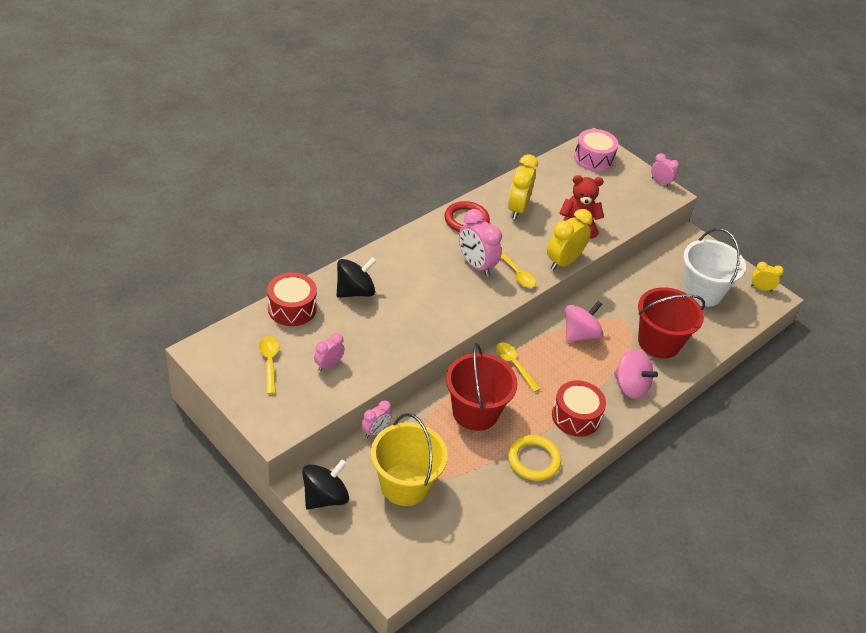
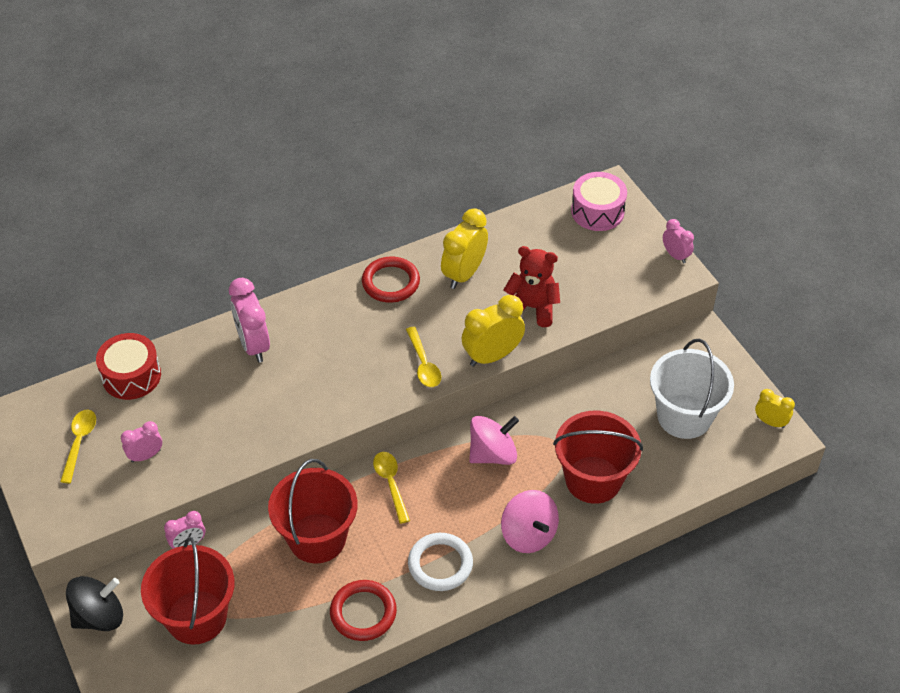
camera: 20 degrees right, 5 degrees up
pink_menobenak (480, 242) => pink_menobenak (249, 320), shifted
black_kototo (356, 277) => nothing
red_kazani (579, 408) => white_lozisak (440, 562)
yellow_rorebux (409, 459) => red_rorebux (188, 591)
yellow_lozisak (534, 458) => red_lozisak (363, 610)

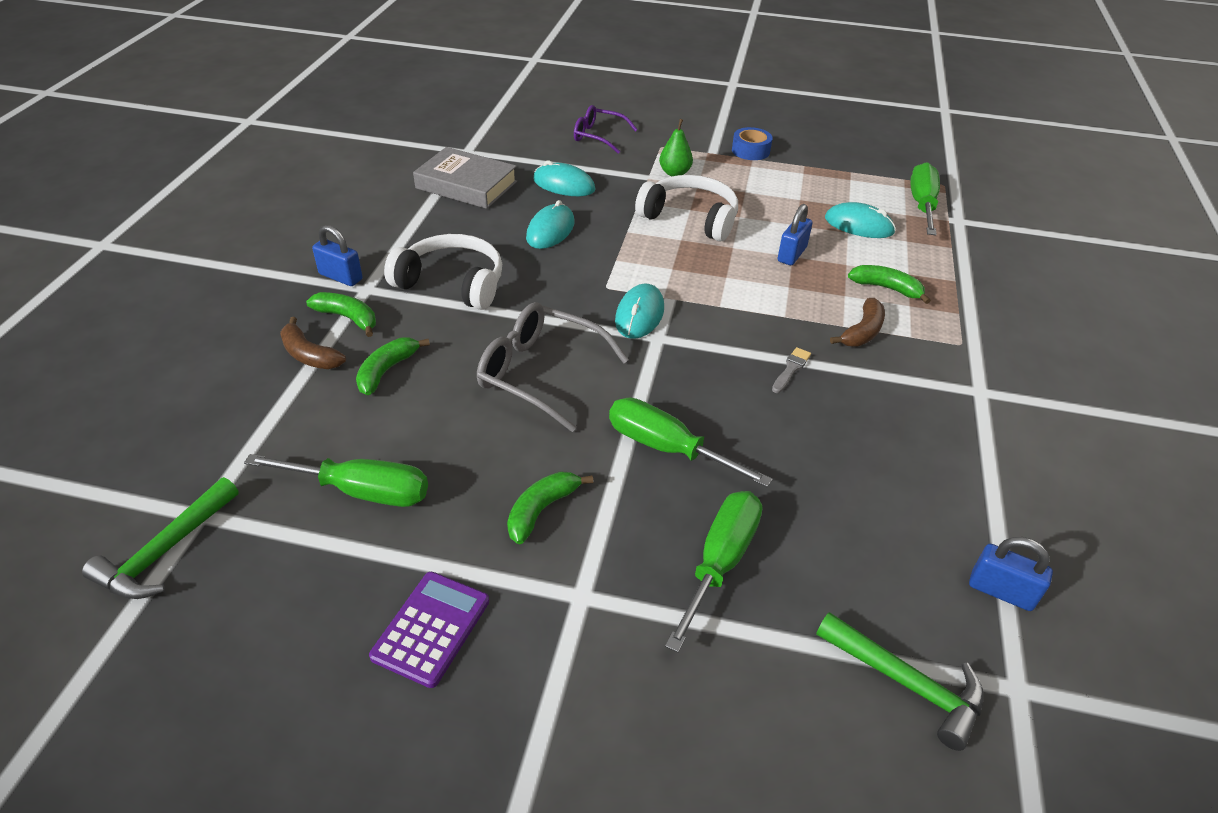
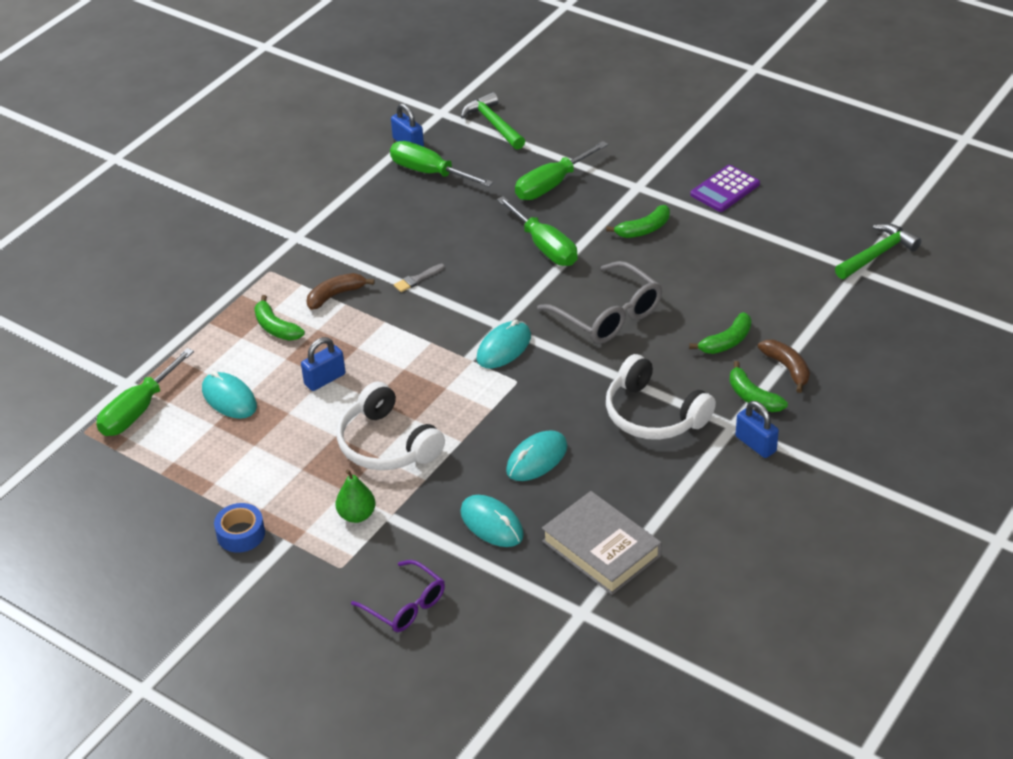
camera: 155 degrees left, 0 degrees up
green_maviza (336, 480) => green_maviza (441, 164), shifted

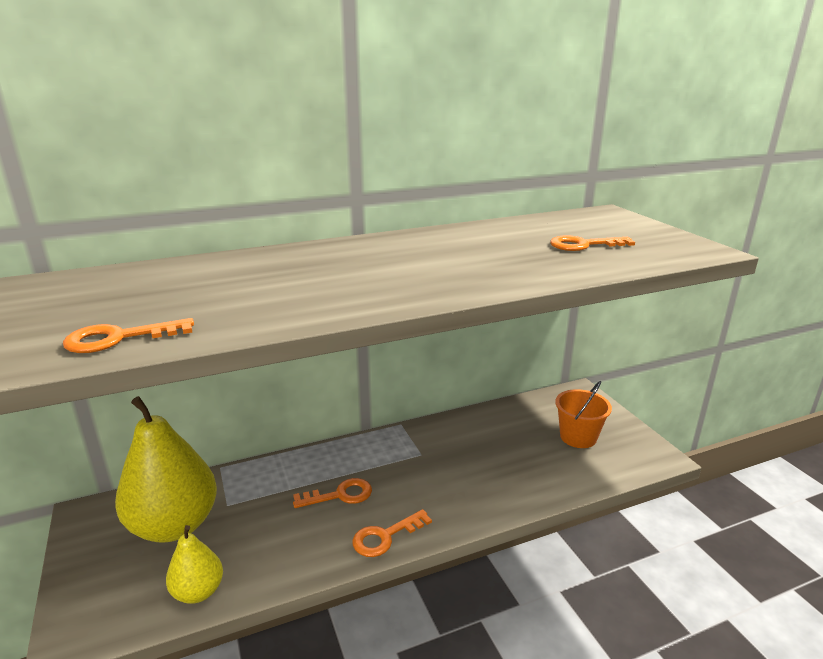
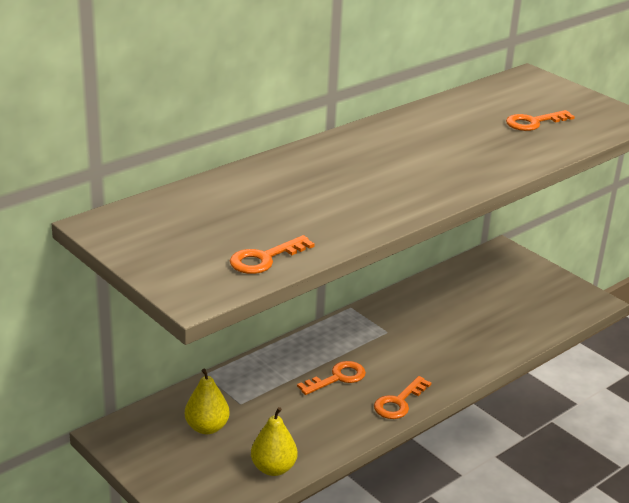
camera: 20 degrees left, 5 degrees up
orange_rorebux (583, 414) => nothing
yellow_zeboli (166, 469) => yellow_zeboli (207, 401), x0.51

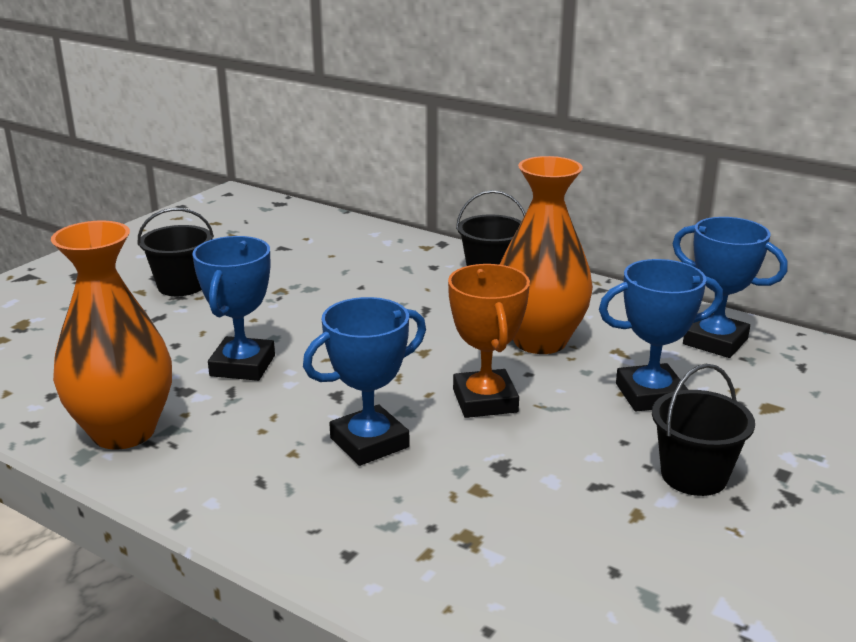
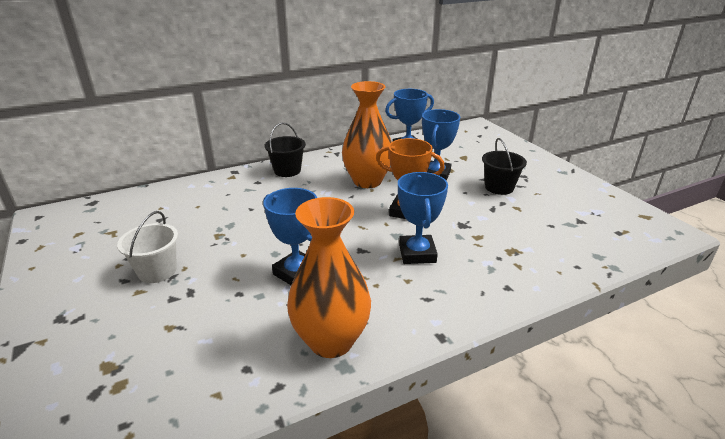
camera: 60 degrees left, 5 degrees up
black_rorebux (176, 252) => white_rorebux (147, 247)

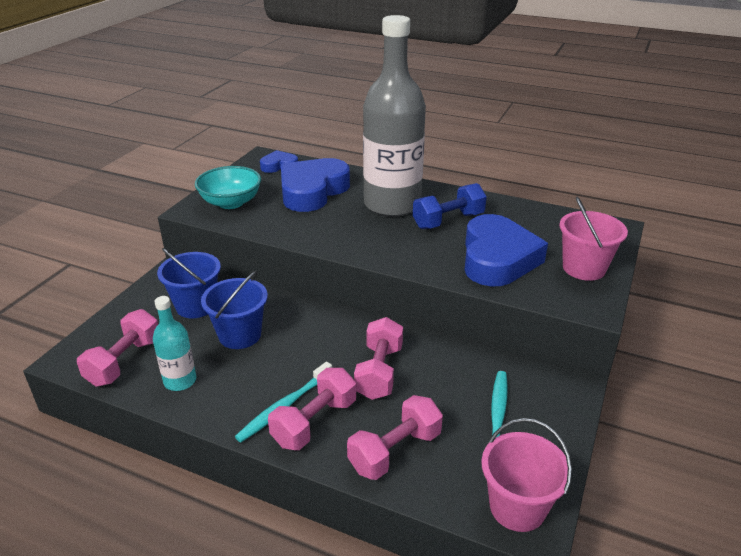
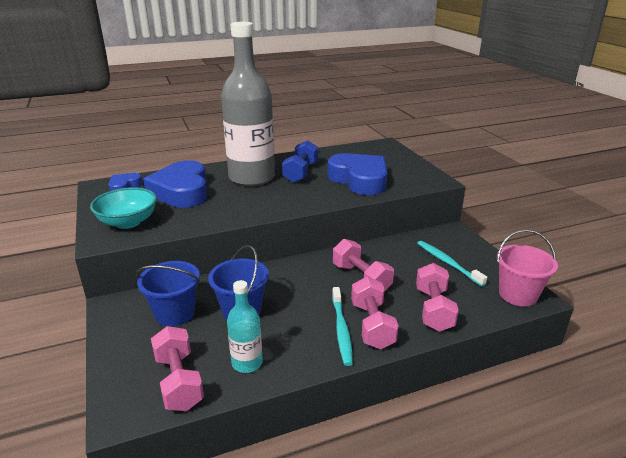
camera: 45 degrees left, 5 degrees down
pink_rorebux (593, 239) => nothing

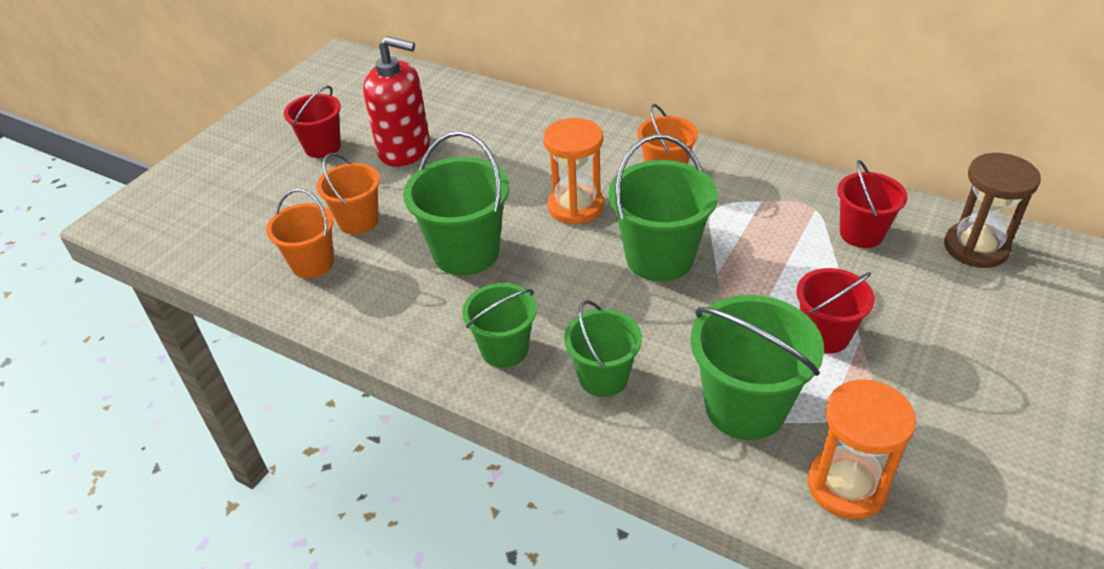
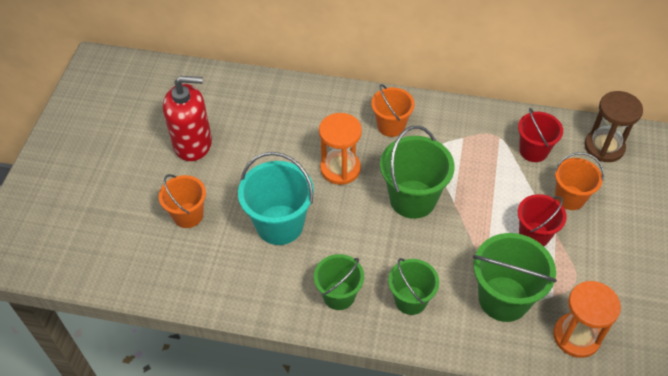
camera: 20 degrees left, 10 degrees up
red_rorebux (312, 122) => nothing
green_rorebux (456, 203) => turquoise_rorebux (276, 198)
orange_rorebux (300, 233) => orange_rorebux (579, 181), shifted

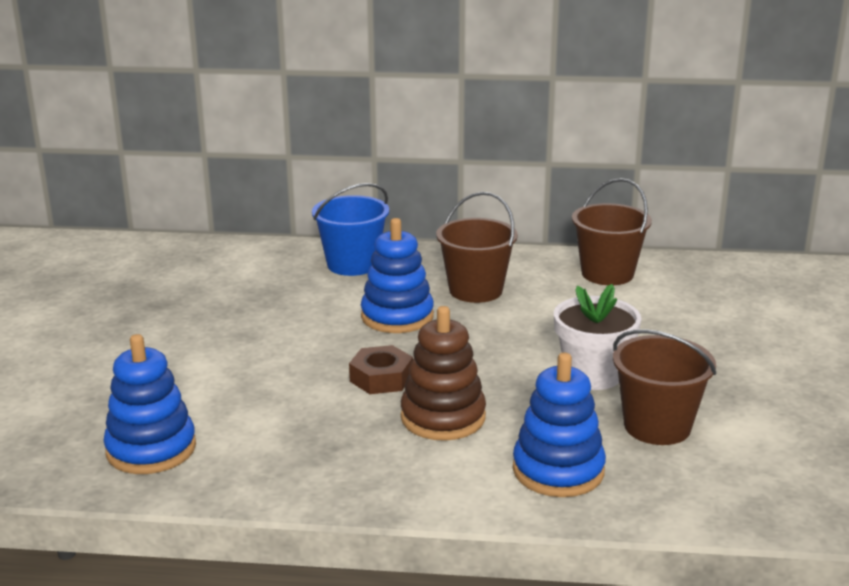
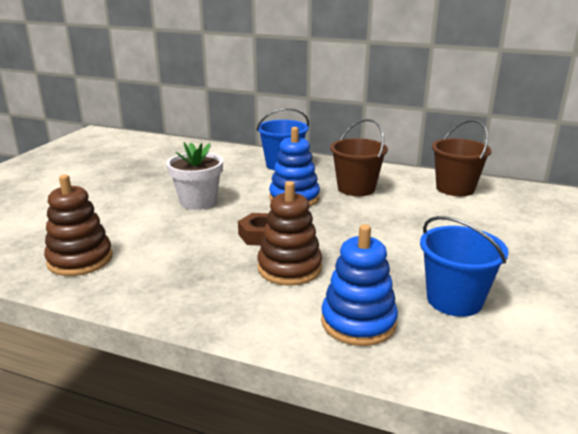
camera: 15 degrees right, 0 degrees up
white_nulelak (597, 337) => white_nulelak (194, 176), shifted
brown_rorebux (664, 387) => blue_rorebux (464, 266)
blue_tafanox (149, 404) => brown_tafanox (78, 225)

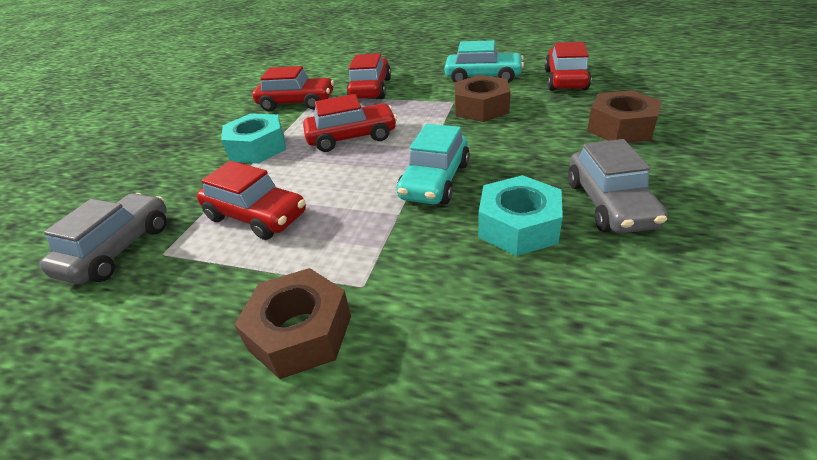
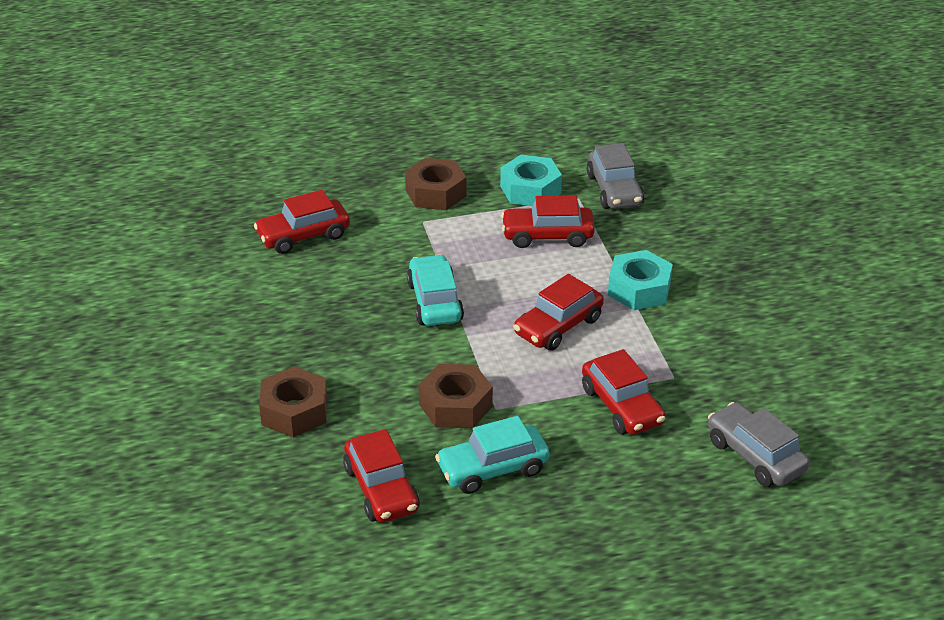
camera: 145 degrees right, 0 degrees up
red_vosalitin (293, 88) => red_vosalitin (302, 222), shifted
grey_vosalitin (617, 186) => grey_vosalitin (759, 444), shifted
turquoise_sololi (520, 215) => turquoise_sololi (531, 180), shifted

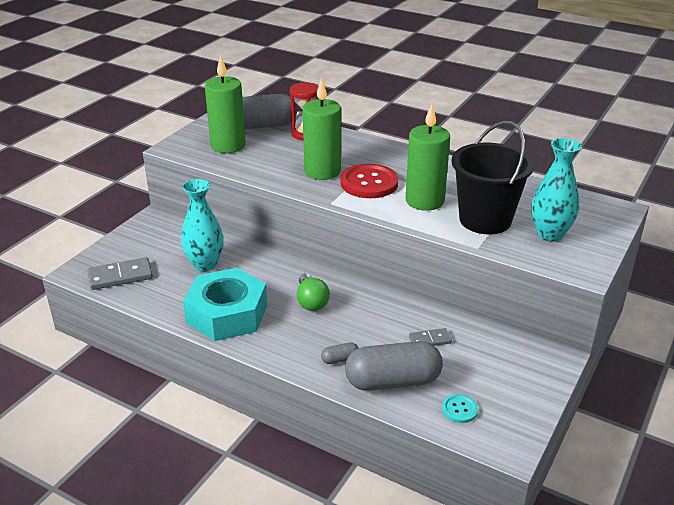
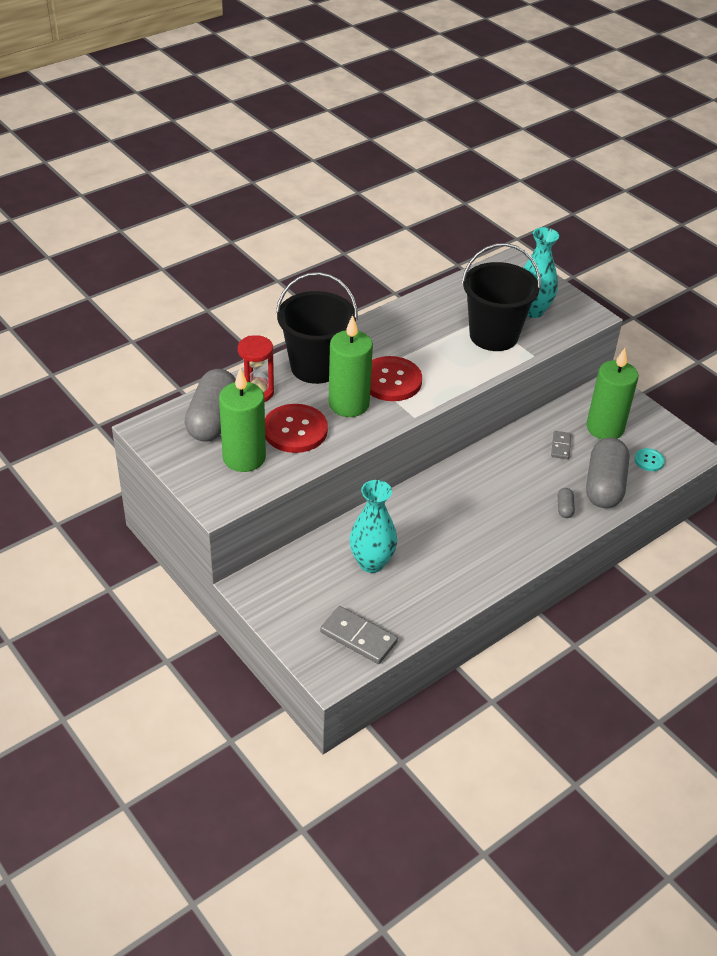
camera: 70 degrees left, 10 degrees up
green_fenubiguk (428, 157) => green_fenubiguk (612, 393), shifted
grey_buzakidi (120, 273) => grey_buzakidi (359, 635), 60 degrees counterclockwise
turquoise_sololi (225, 304) => nothing
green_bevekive (313, 292) => nothing
nothing => black_rorebux (317, 328)
nothing => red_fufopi (296, 428)

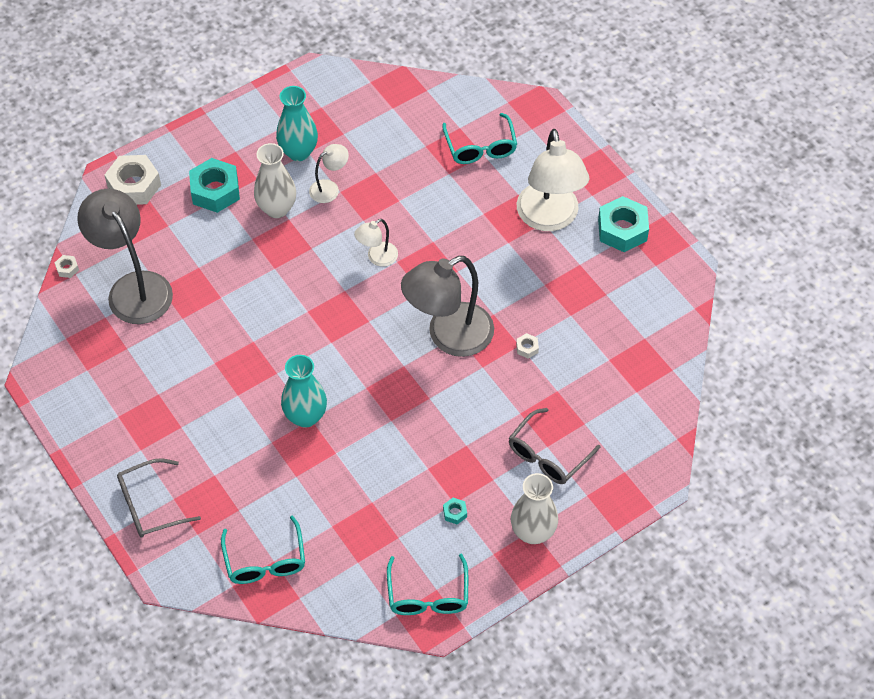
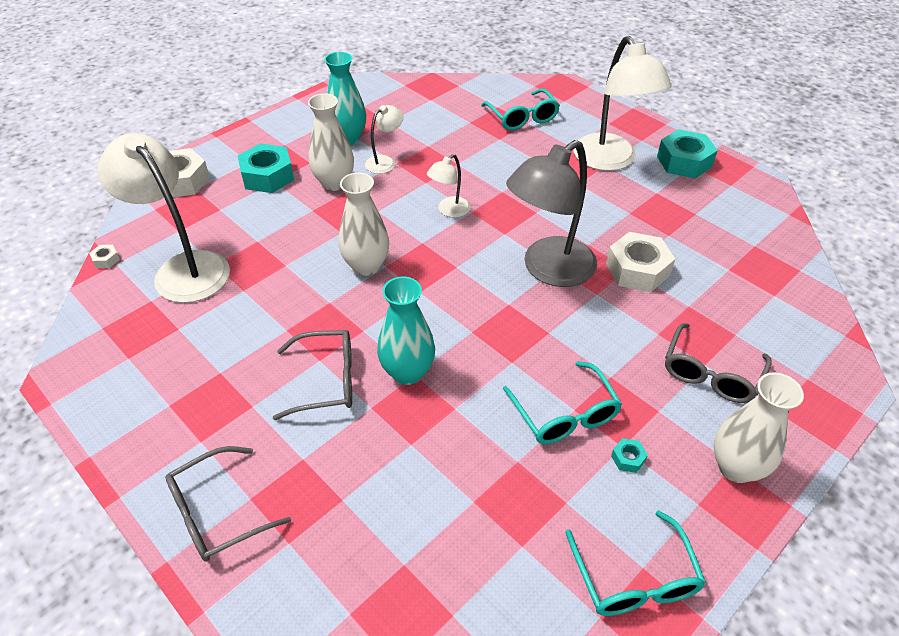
camera: 10 degrees left, 10 degrees down
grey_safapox (125, 256) => white_safapox (163, 218)
white_sololi (527, 346) => white_sololi (640, 262), x2.34
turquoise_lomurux (263, 549) => turquoise_lomurux (562, 402), shifted
nothing => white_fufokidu (364, 224)
nothing => grey_lomurux (312, 375)

